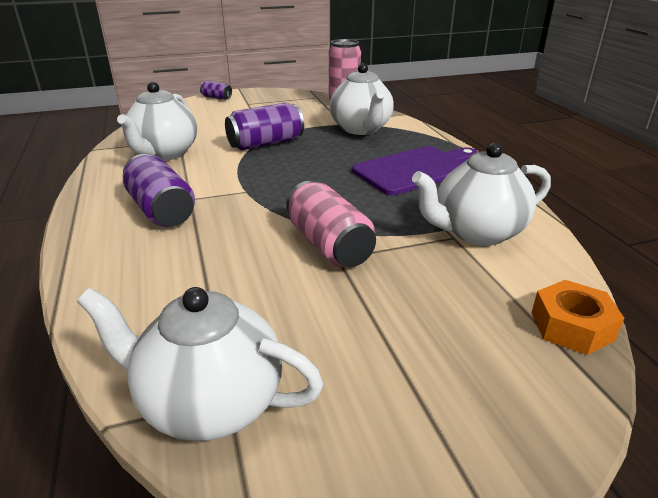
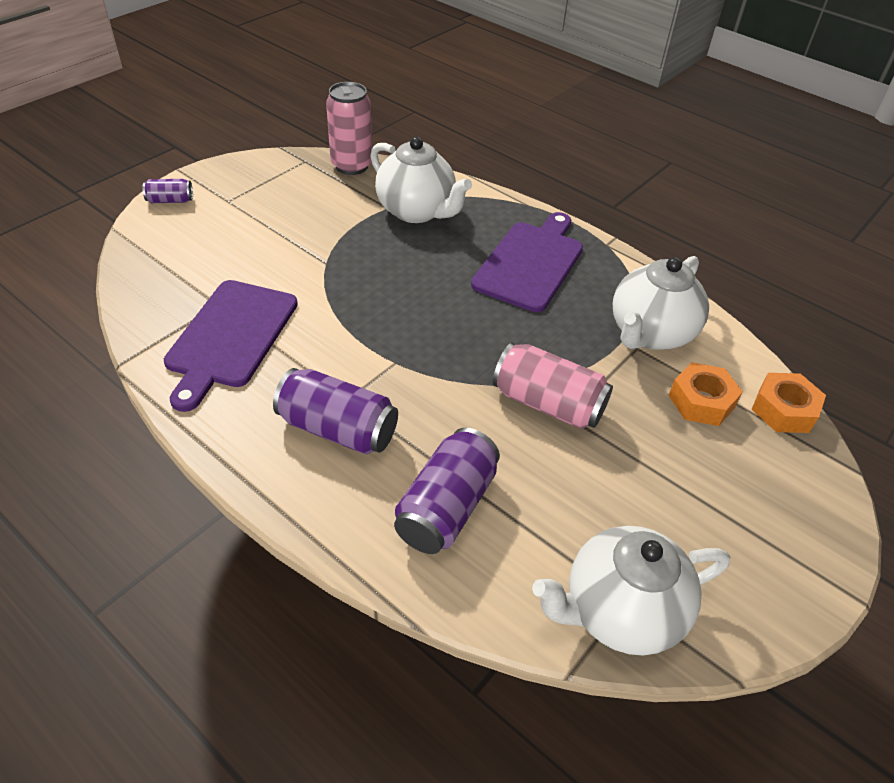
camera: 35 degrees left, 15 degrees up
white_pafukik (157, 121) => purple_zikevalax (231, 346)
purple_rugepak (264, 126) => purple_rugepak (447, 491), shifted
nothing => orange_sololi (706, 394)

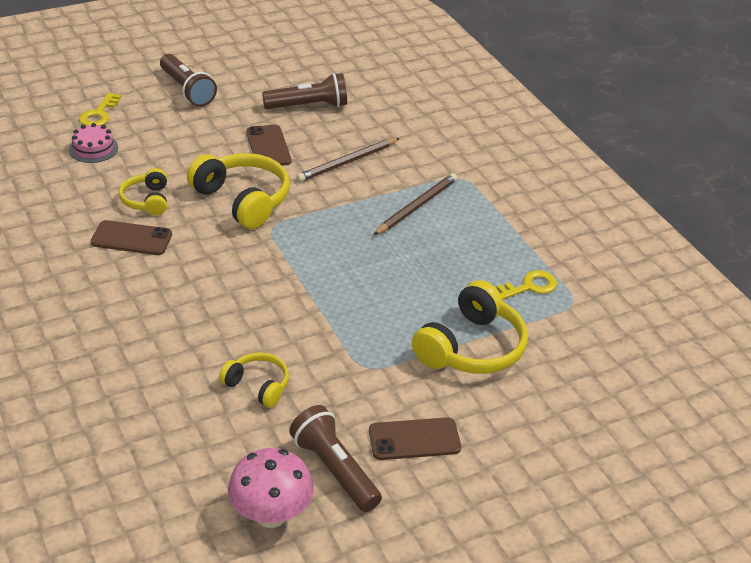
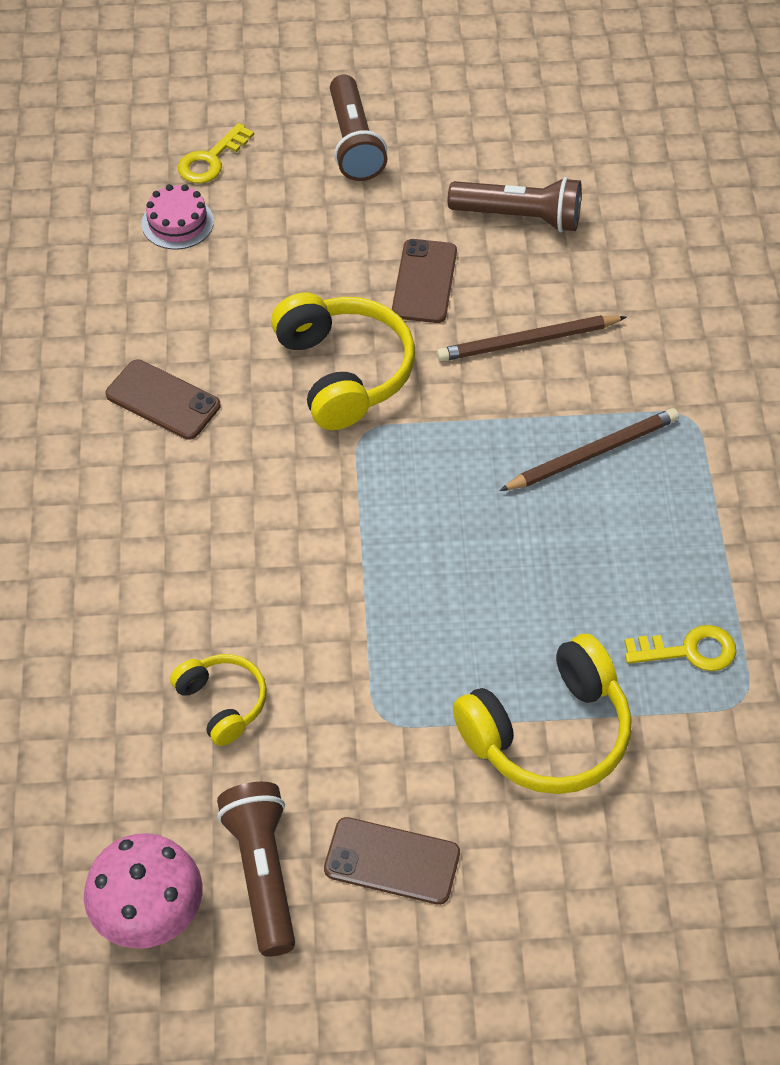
camera: 25 degrees right, 15 degrees up
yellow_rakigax (143, 191) => nothing

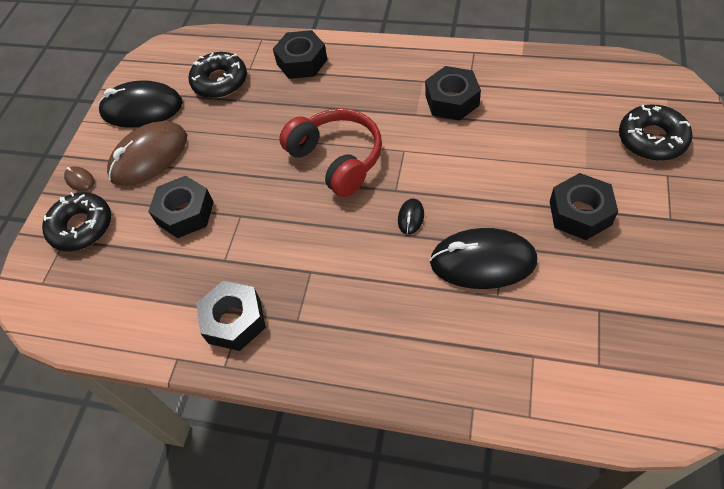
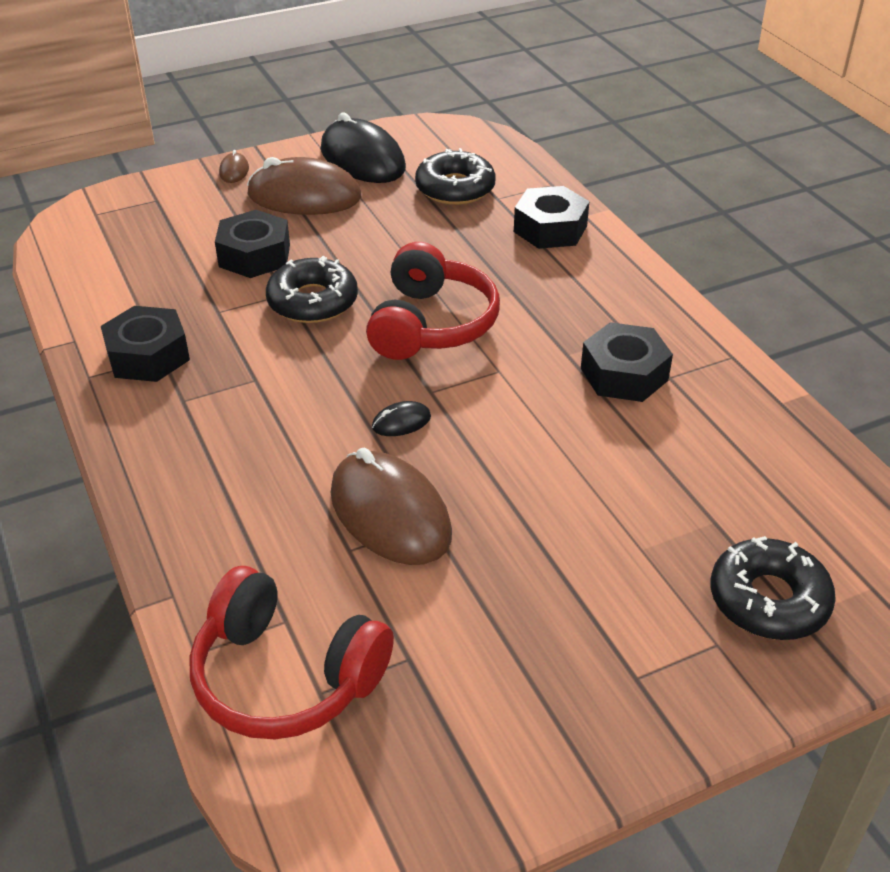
camera: 45 degrees right, 15 degrees down
black_sololi (584, 206) => nothing
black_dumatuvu (76, 221) => black_dumatuvu (312, 289), shifted
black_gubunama (483, 258) => brown_gubunama (391, 506)
nothing => red_rakigax (292, 652)

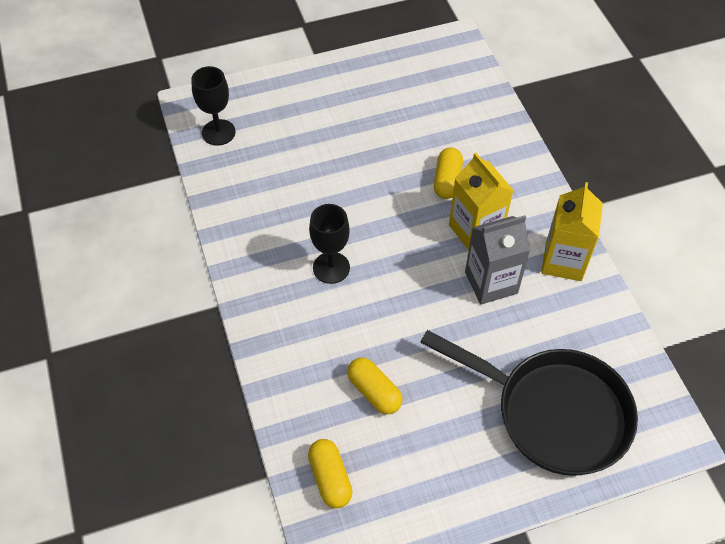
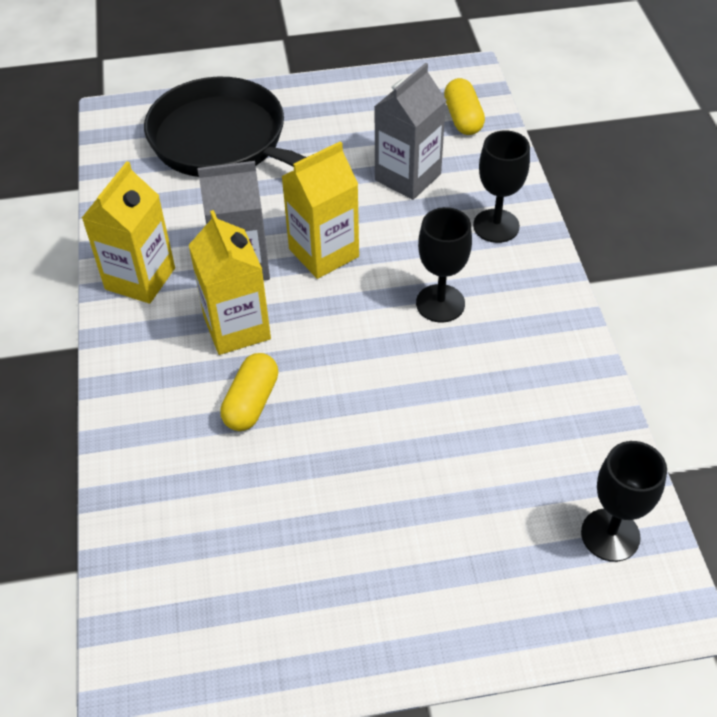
camera: 170 degrees left, 5 degrees down
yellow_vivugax (374, 386) => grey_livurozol (410, 131)
nothing => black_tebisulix (501, 186)
nothing => yellow_livurozol (320, 210)

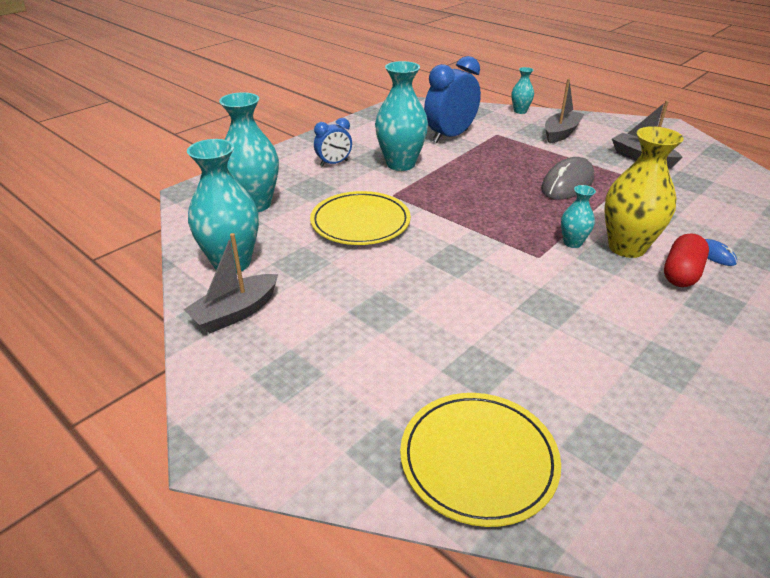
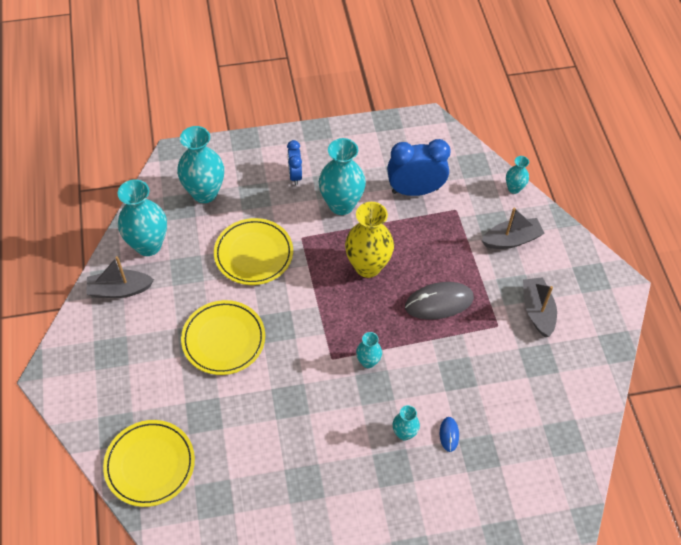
camera: 35 degrees right, 20 degrees up
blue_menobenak (333, 142) => blue_menobenak (294, 162), 75 degrees clockwise
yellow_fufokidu (644, 192) => yellow_fufokidu (369, 240), shifted
red_vivugax (686, 260) => turquoise_fufokidu (406, 422)
nothing => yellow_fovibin (223, 337)

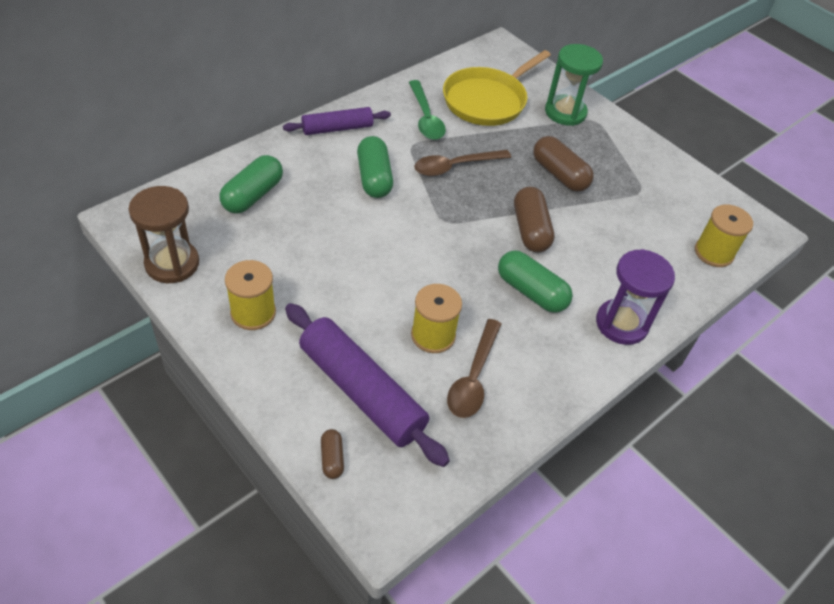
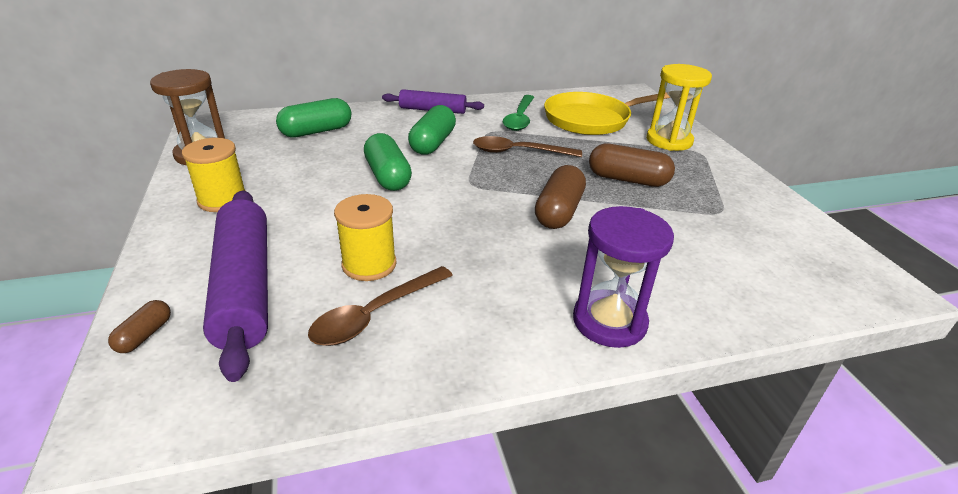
camera: 30 degrees right, 15 degrees down
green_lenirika (574, 85) => yellow_lenirika (679, 107)
brown_vivugax (563, 164) => brown_vivugax (632, 165), 60 degrees counterclockwise
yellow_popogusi (724, 235) => nothing
green_vivugax (535, 281) => green_vivugax (388, 162), shifted

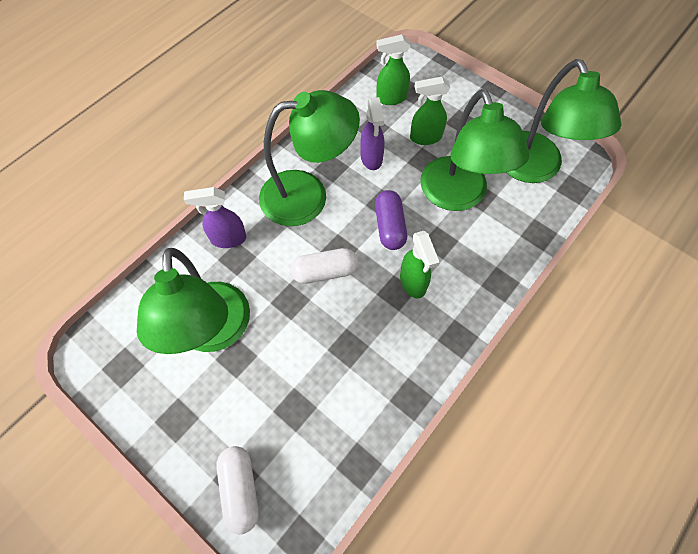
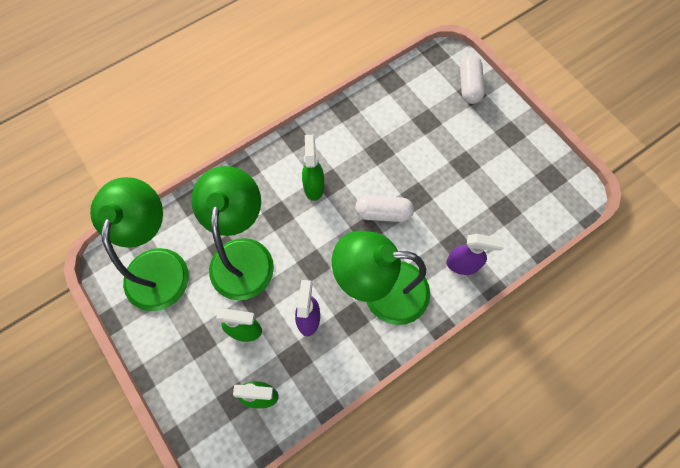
camera: 165 degrees left, 5 degrees up
purple_vivugax (391, 220) => nothing
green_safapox (193, 301) => nothing

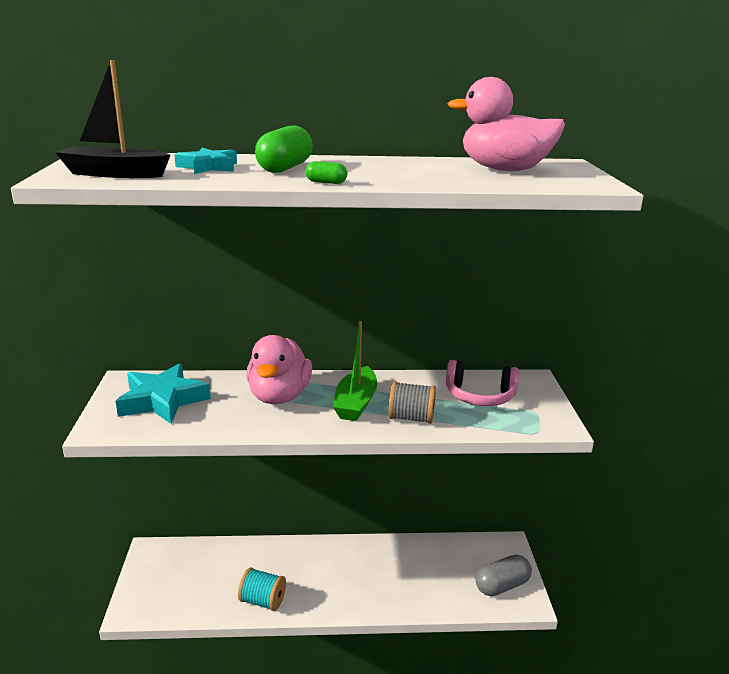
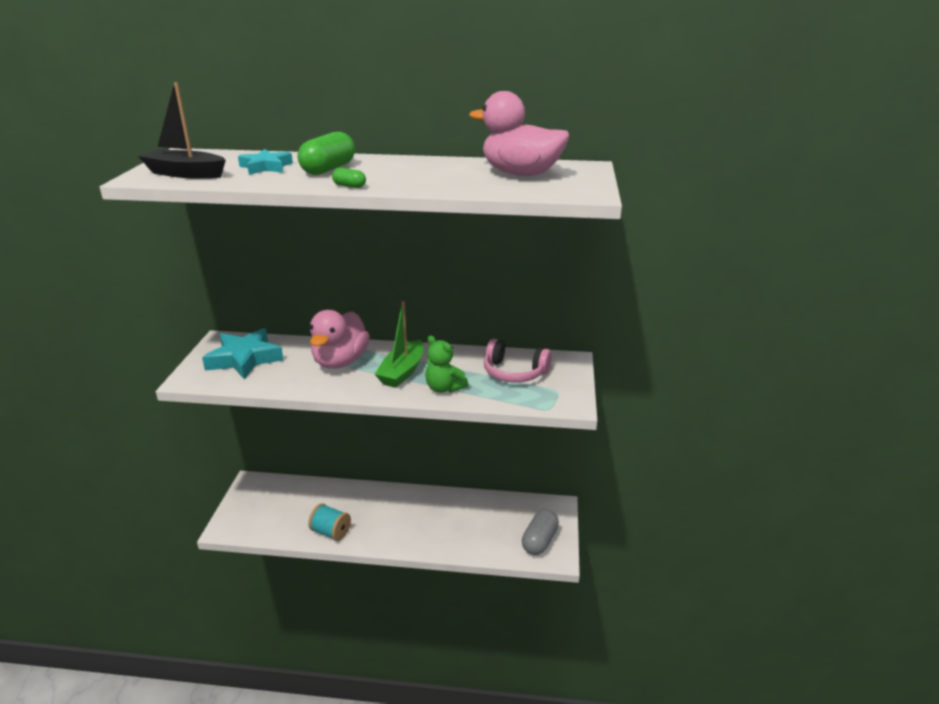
camera: 10 degrees right, 5 degrees up
grey_popogusi (412, 402) => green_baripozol (446, 364)
grey_vivugax (504, 575) => grey_vivugax (540, 532), 45 degrees counterclockwise

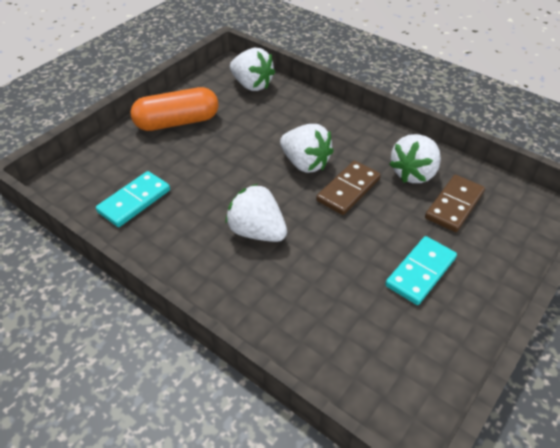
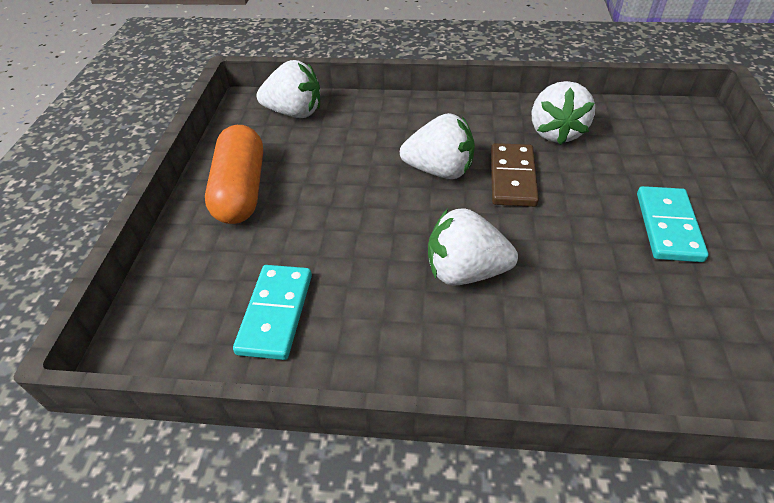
camera: 30 degrees left, 0 degrees up
orange_vivugax (175, 109) => orange_vivugax (234, 174), 45 degrees counterclockwise
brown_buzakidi (455, 203) => nothing

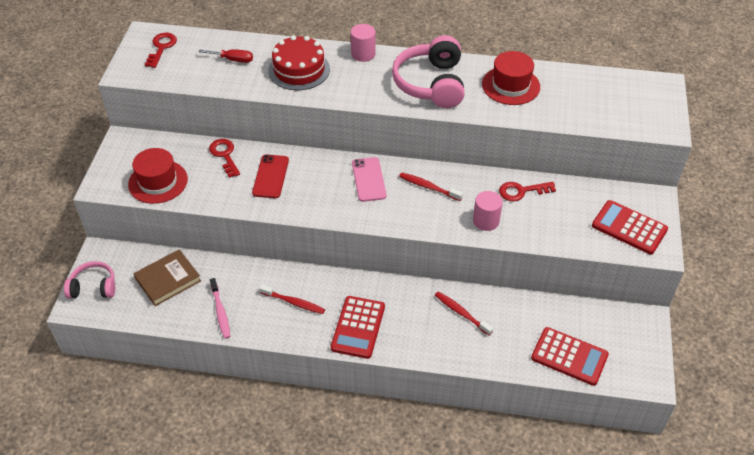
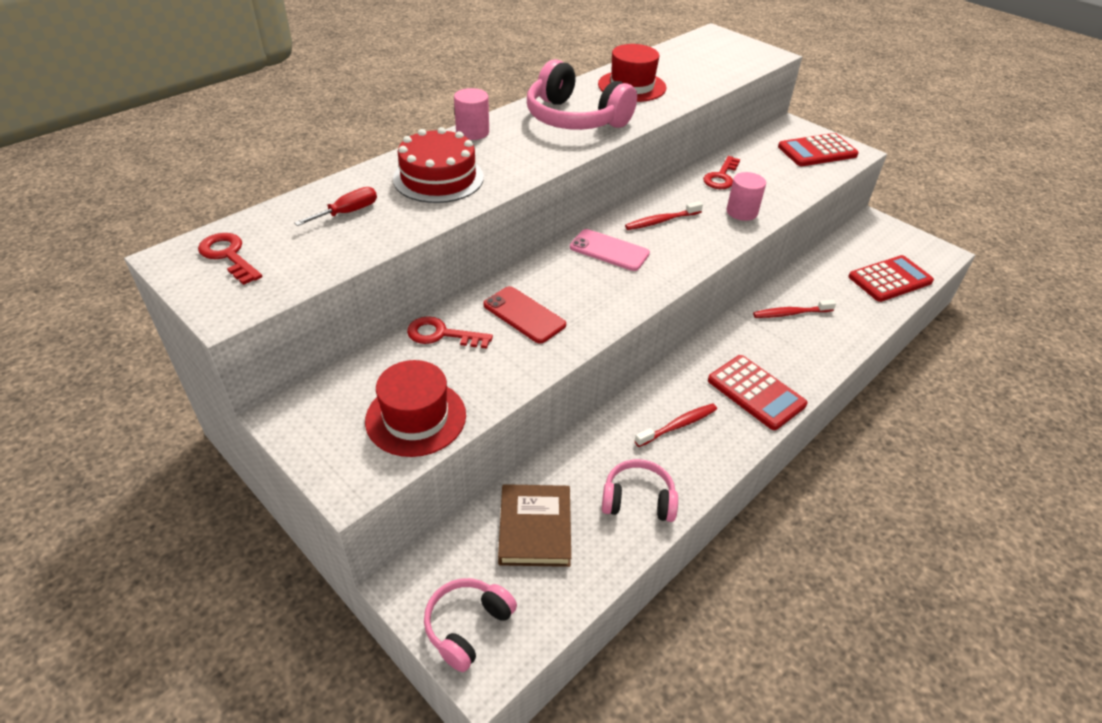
camera: 55 degrees left, 5 degrees down
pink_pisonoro (220, 308) => pink_rakigax (640, 490)

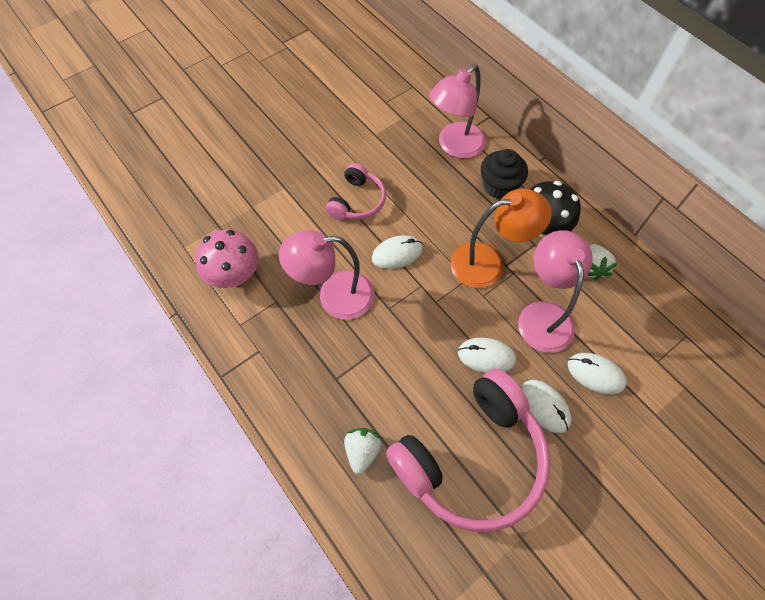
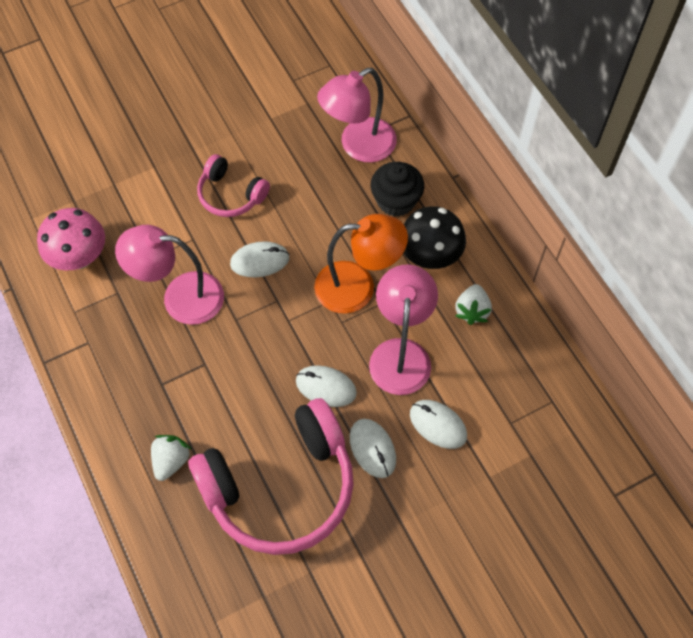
camera: 10 degrees right, 0 degrees up
pink_rakigax (356, 191) => pink_rakigax (233, 185), 90 degrees clockwise

